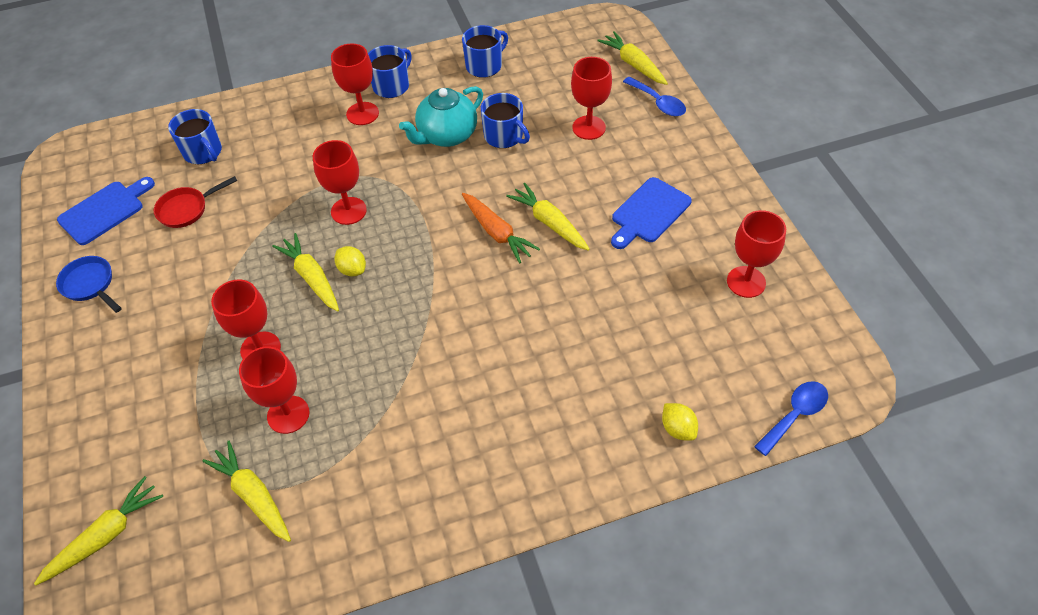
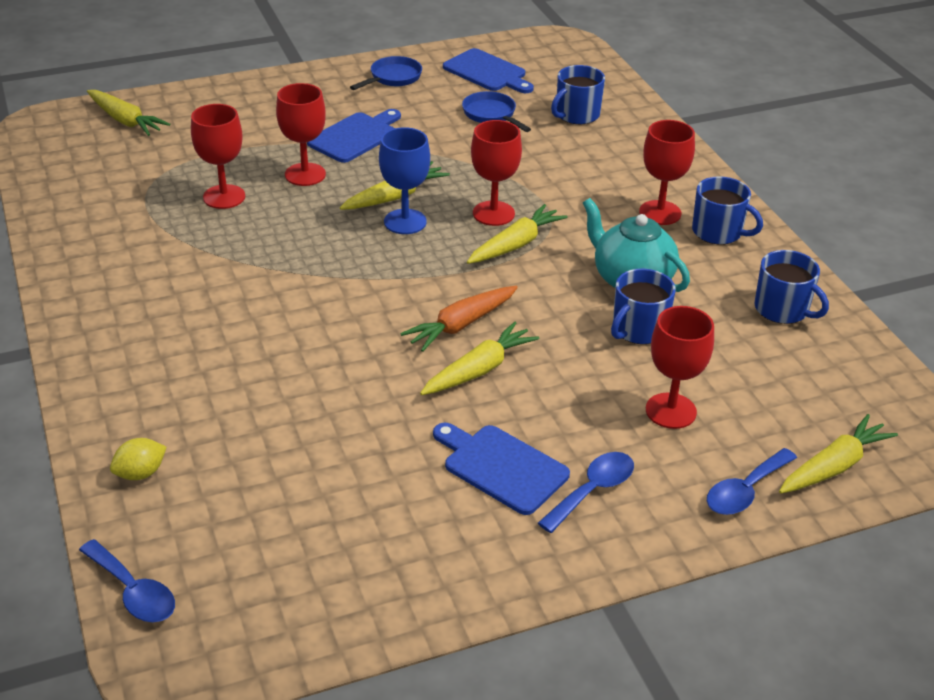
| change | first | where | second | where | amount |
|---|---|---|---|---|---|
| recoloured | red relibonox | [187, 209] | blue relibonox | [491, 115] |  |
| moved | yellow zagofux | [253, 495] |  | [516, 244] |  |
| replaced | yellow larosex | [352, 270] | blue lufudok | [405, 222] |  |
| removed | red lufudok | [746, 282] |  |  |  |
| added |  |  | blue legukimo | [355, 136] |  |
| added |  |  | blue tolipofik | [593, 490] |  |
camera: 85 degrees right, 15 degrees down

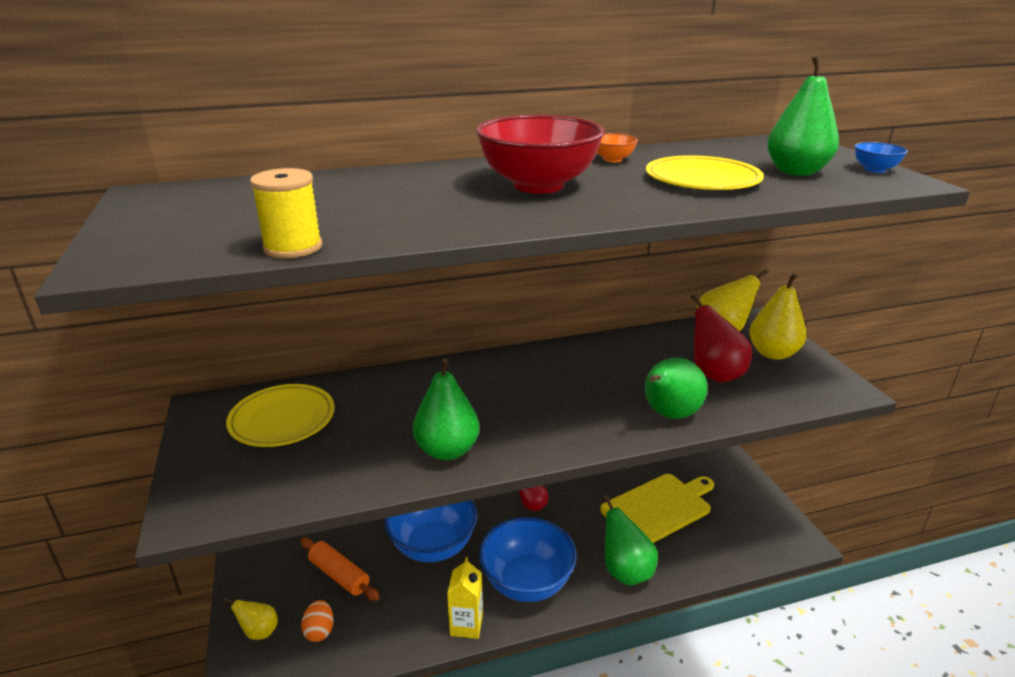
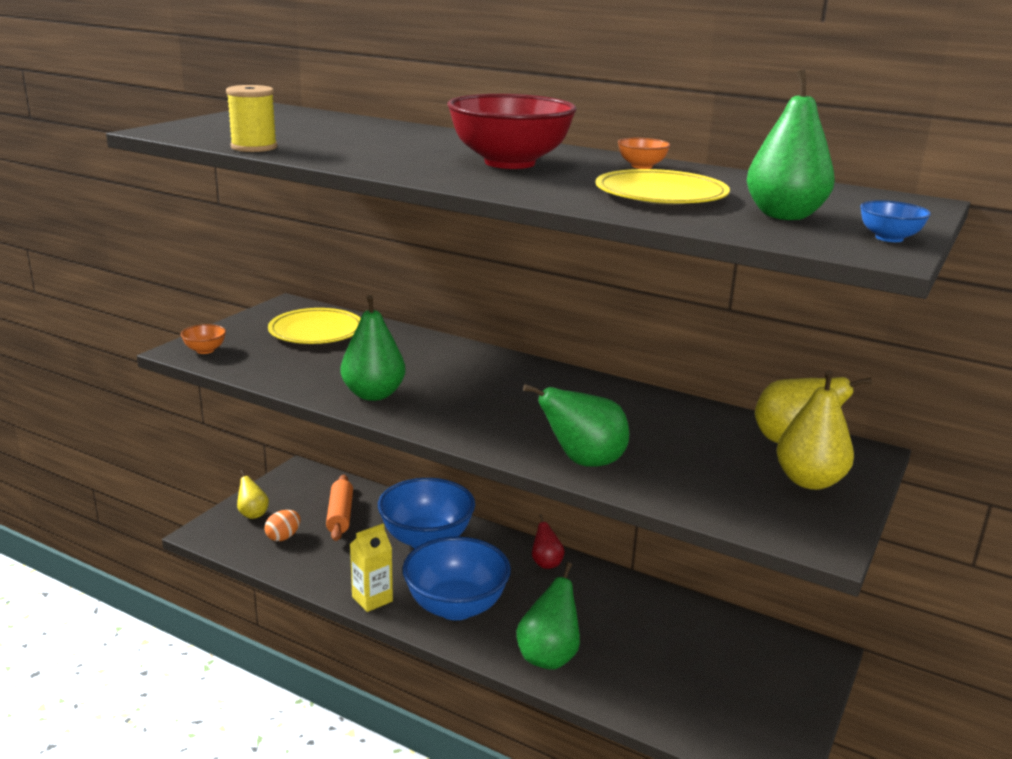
| change | first | where | second | where | amount |
|---|---|---|---|---|---|
| removed | yellow legukimo | [658, 508] |  |  |  |
| removed | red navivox | [714, 374] |  |  |  |
| added |  |  | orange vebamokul | [205, 350] |  |
camera: 45 degrees right, 5 degrees down

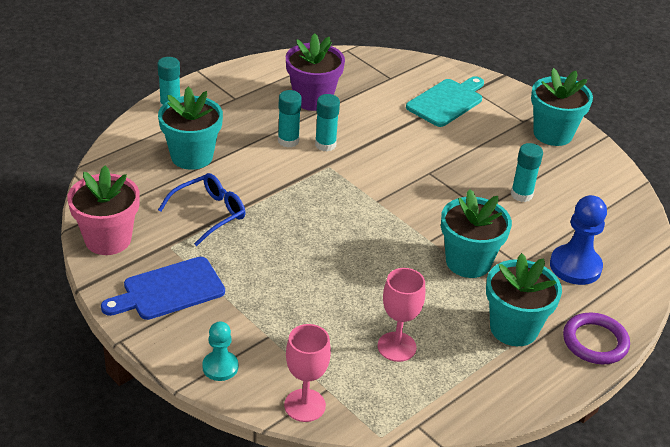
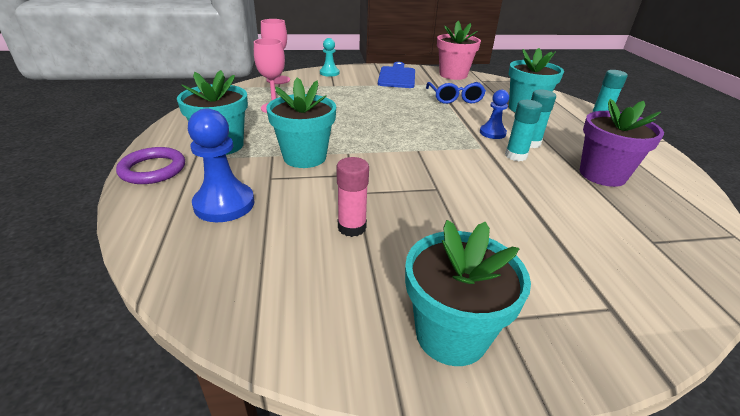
| change | first | where | second | where | amount |
|---|---|---|---|---|---|
| removed | turquoise legukimo | [447, 102] |  |  |  |
| recoloured | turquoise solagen | [521, 195] | pink solagen | [352, 227] |  |
| added |  |  | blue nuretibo | [492, 133] |  |
camera: 125 degrees right, 5 degrees down

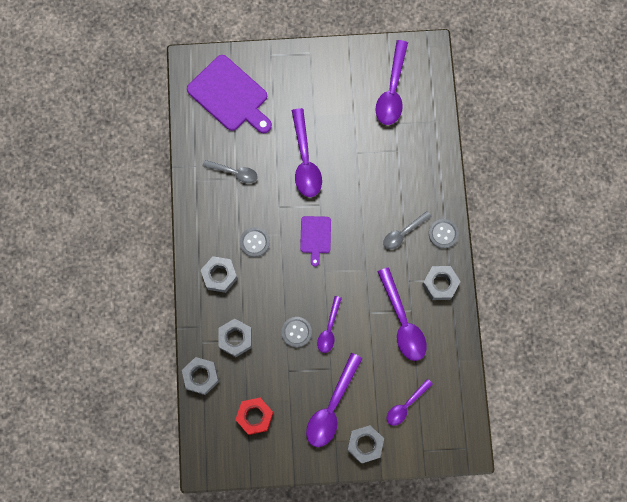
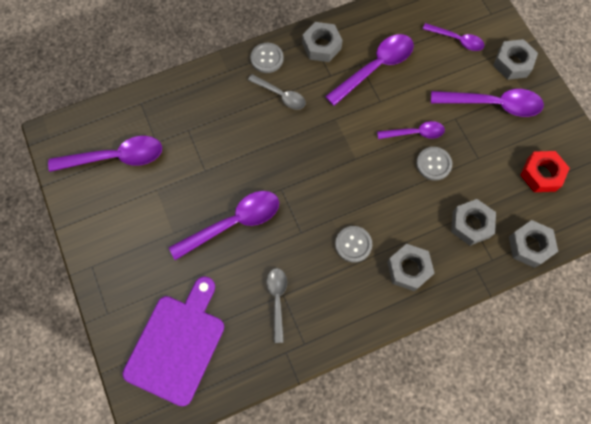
| change | first | where | second | where | amount |
|---|---|---|---|---|---|
| removed | purple legukimo | [315, 237] |  |  |  |
camera: 110 degrees left, 5 degrees down

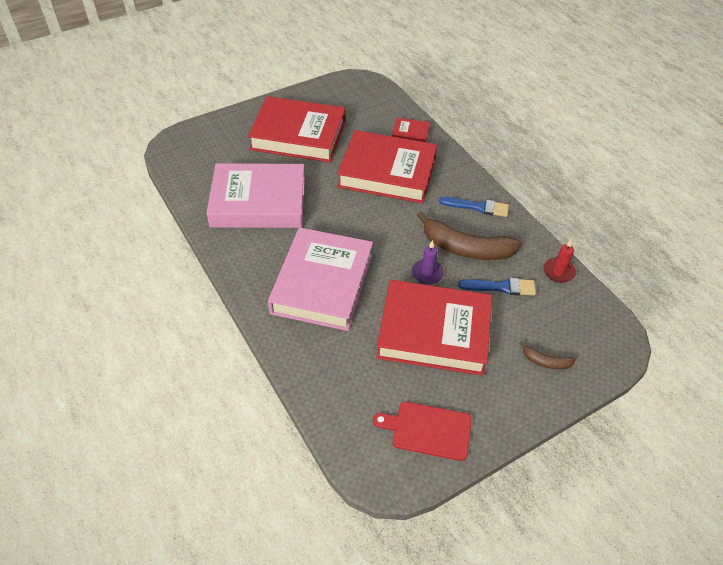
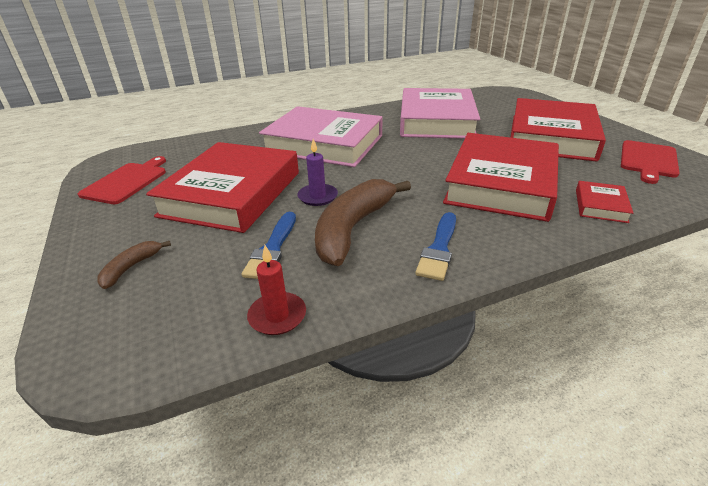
| change | first | where | second | where | amount |
|---|---|---|---|---|---|
| added |  |  | red legukimo | [648, 160] |  |
camera: 100 degrees right, 15 degrees down

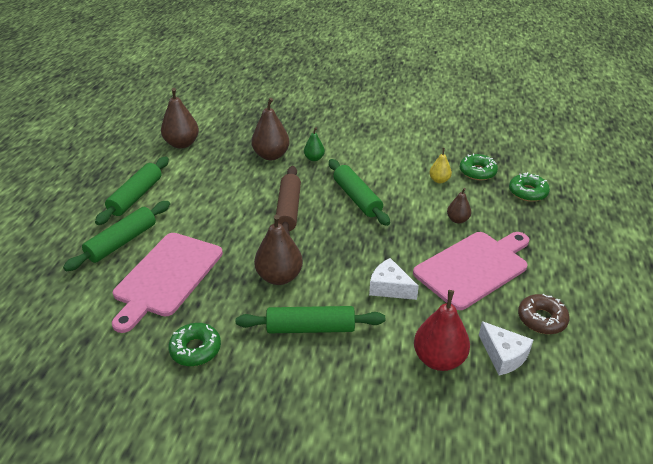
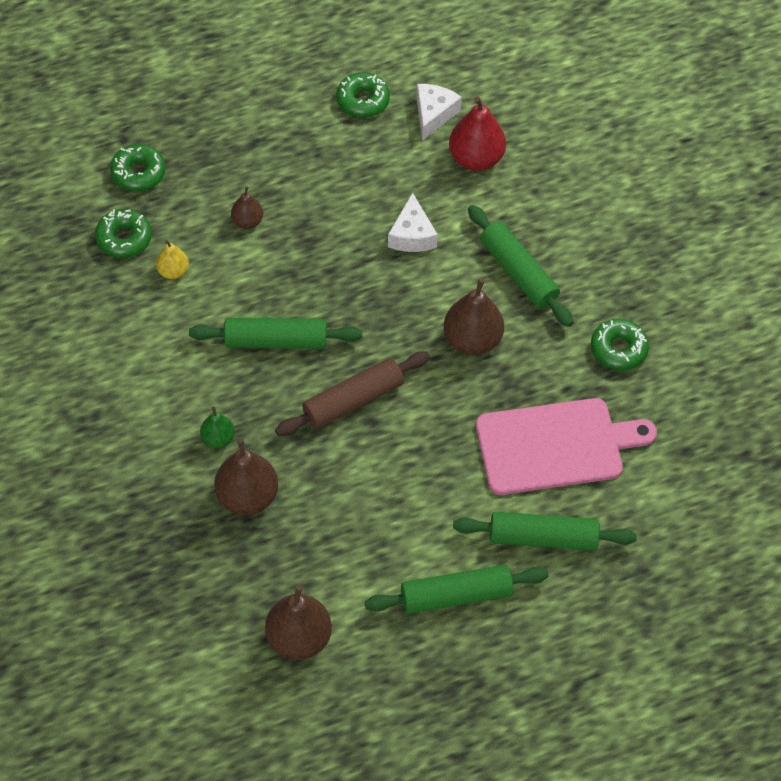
| change | first | where | second | where | amount |
|---|---|---|---|---|---|
| turned | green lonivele | [357, 198] |  | [276, 340] | 60 degrees clockwise |
| removed | pink legukimo | [473, 268] |  |  |  |
| recoloured | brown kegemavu | [541, 319] | green kegemavu | [363, 100] |  |
camera: 125 degrees left, 20 degrees up

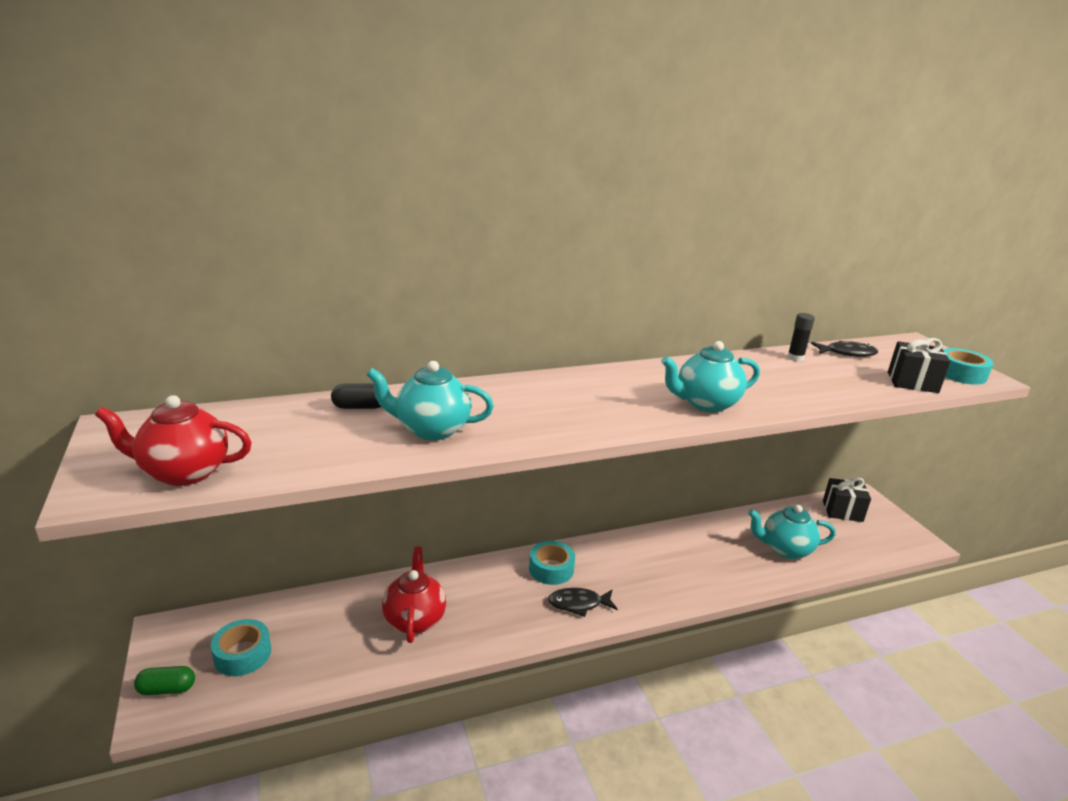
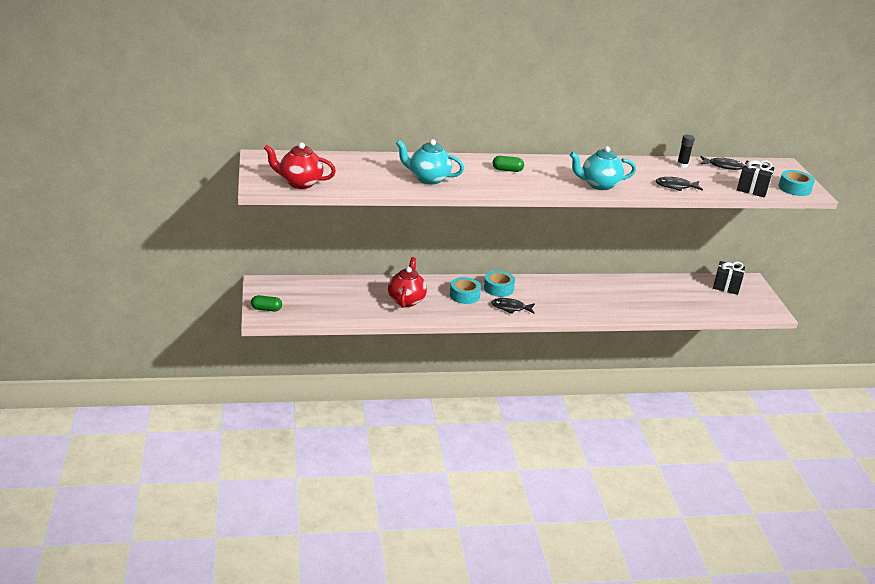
| change | first | where | second | where | amount |
|---|---|---|---|---|---|
| moved | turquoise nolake | [242, 654] |  | [464, 295] |  |
| removed | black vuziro | [360, 407] |  |  |  |
| removed | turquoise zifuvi | [785, 549] |  |  |  |
| added |  |  | green vuziro | [507, 170] |  |
| added |  |  | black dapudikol | [675, 186] |  |
camera: 10 degrees right, 5 degrees up

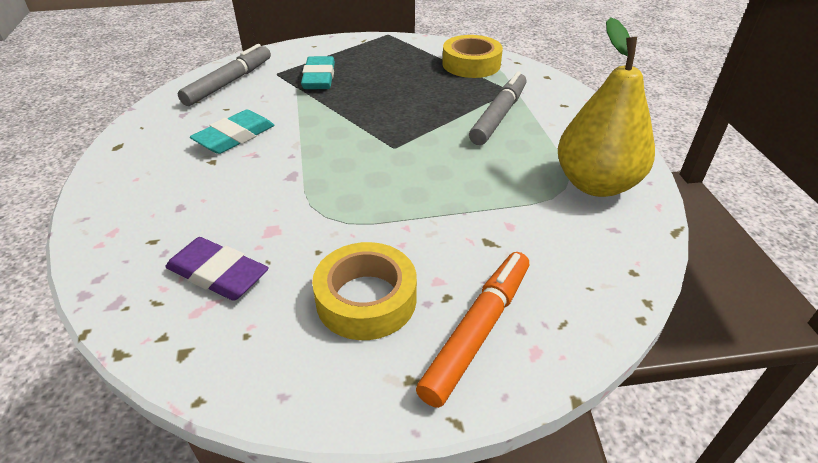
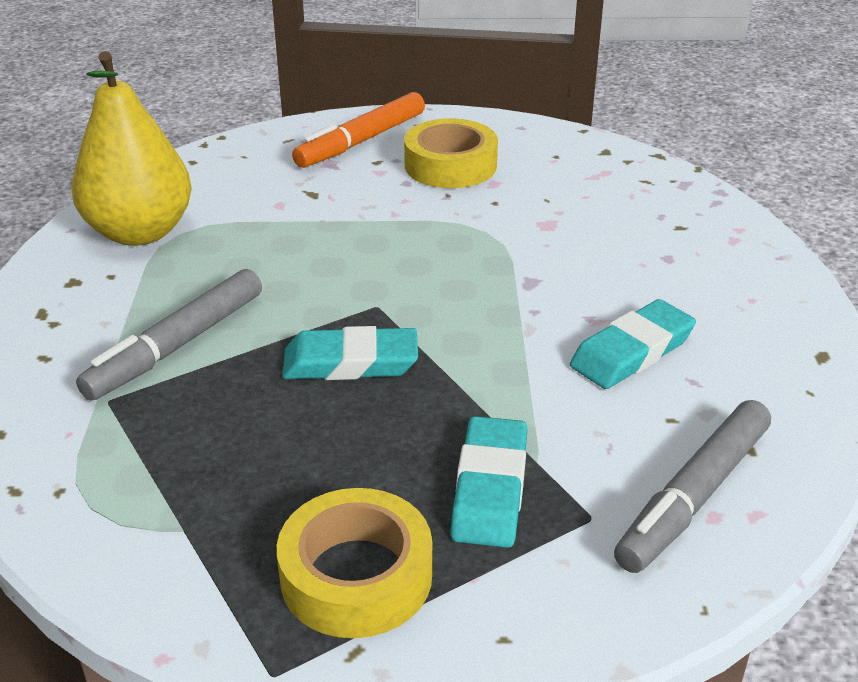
| change | first | where | second | where | amount |
|---|---|---|---|---|---|
| removed | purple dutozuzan | [218, 274] |  |  |  |
| moved | yellow nolake | [471, 64] |  | [356, 576] |  |
| added |  |  | turquoise dutozuzan | [350, 362] |  |
camera: 170 degrees left, 5 degrees down

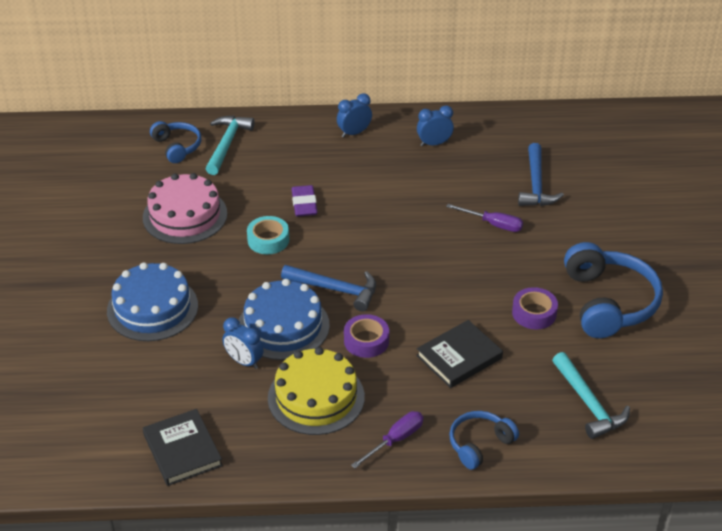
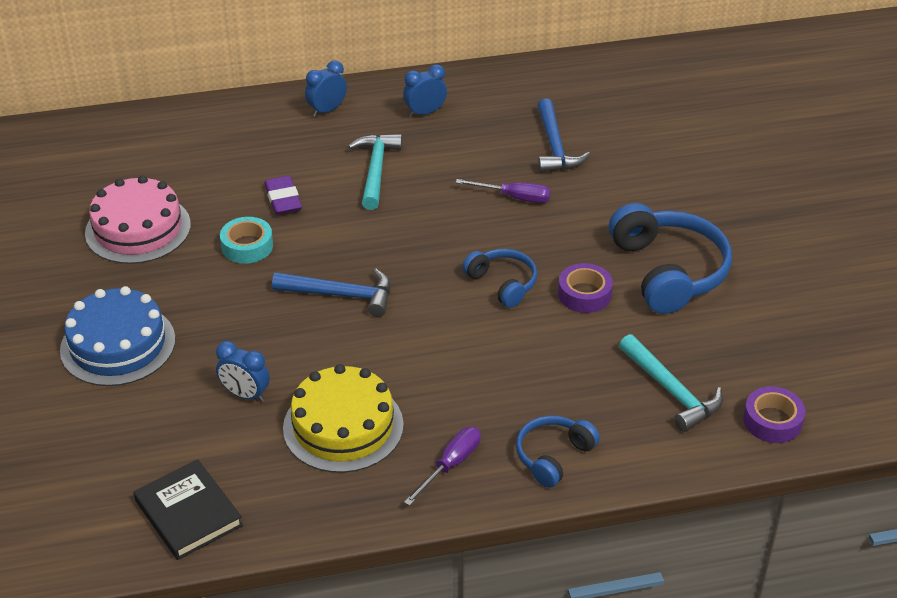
| change | first | where | second | where | amount |
|---|---|---|---|---|---|
| moved | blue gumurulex | [177, 147] |  | [502, 283] |  |
| moved | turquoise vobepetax | [227, 144] |  | [376, 170] |  |
| removed | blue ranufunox | [283, 326] |  |  |  |
| moved | purple nolake | [366, 341] |  | [772, 421] |  |
| removed | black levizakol | [459, 357] |  |  |  |
camera: 10 degrees left, 0 degrees up

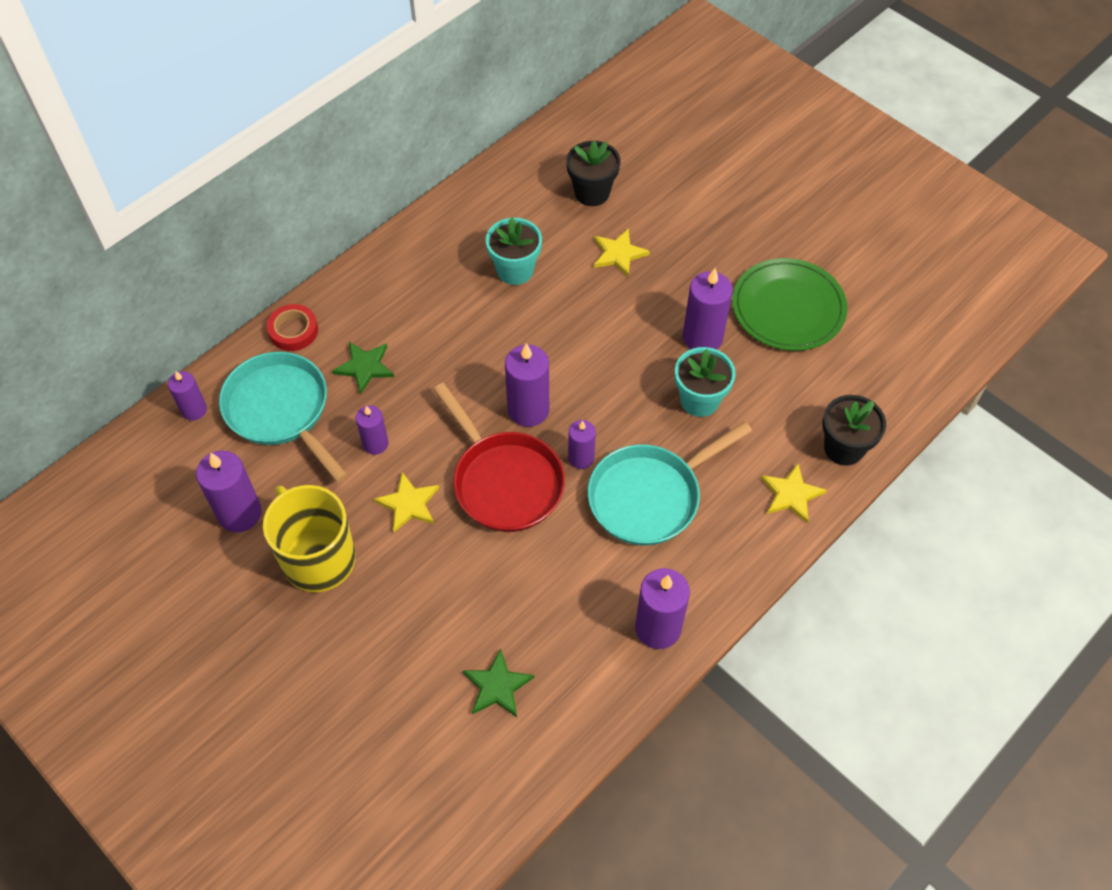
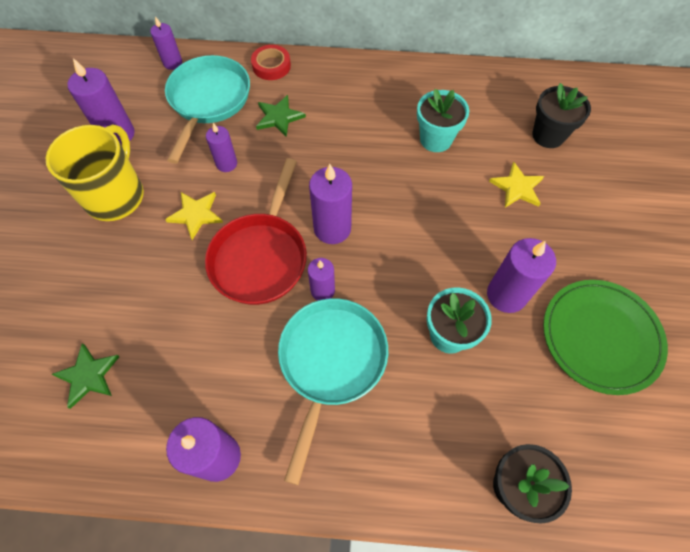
| change | first | where | second | where | amount |
|---|---|---|---|---|---|
| turned | turquoise relibonox | [649, 496] |  | [331, 362] | 90 degrees clockwise |
| removed | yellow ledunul | [791, 494] |  |  |  |
camera: 50 degrees right, 5 degrees up

